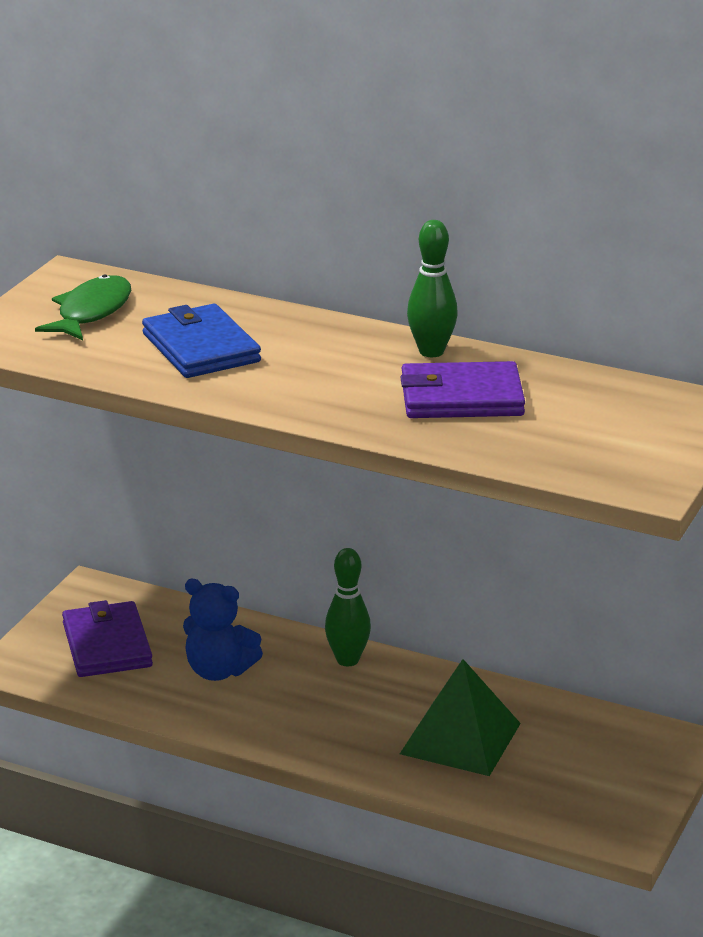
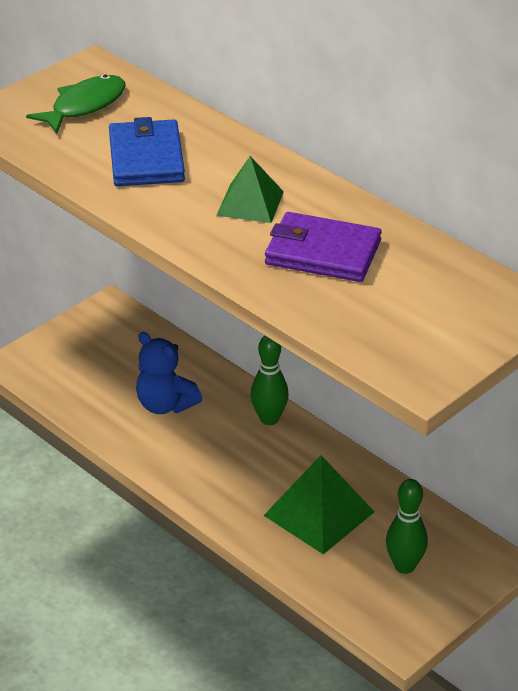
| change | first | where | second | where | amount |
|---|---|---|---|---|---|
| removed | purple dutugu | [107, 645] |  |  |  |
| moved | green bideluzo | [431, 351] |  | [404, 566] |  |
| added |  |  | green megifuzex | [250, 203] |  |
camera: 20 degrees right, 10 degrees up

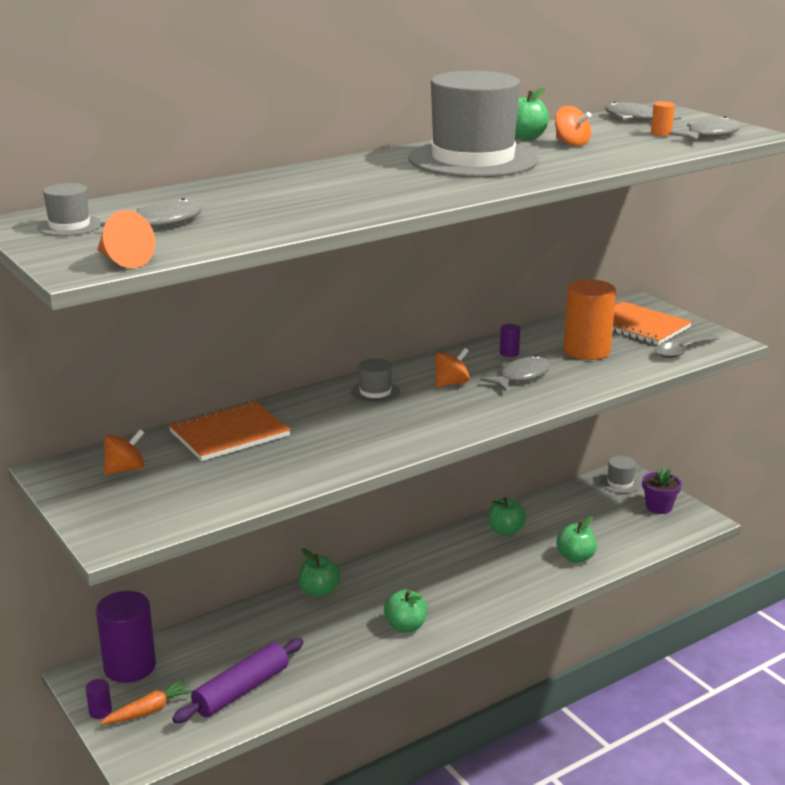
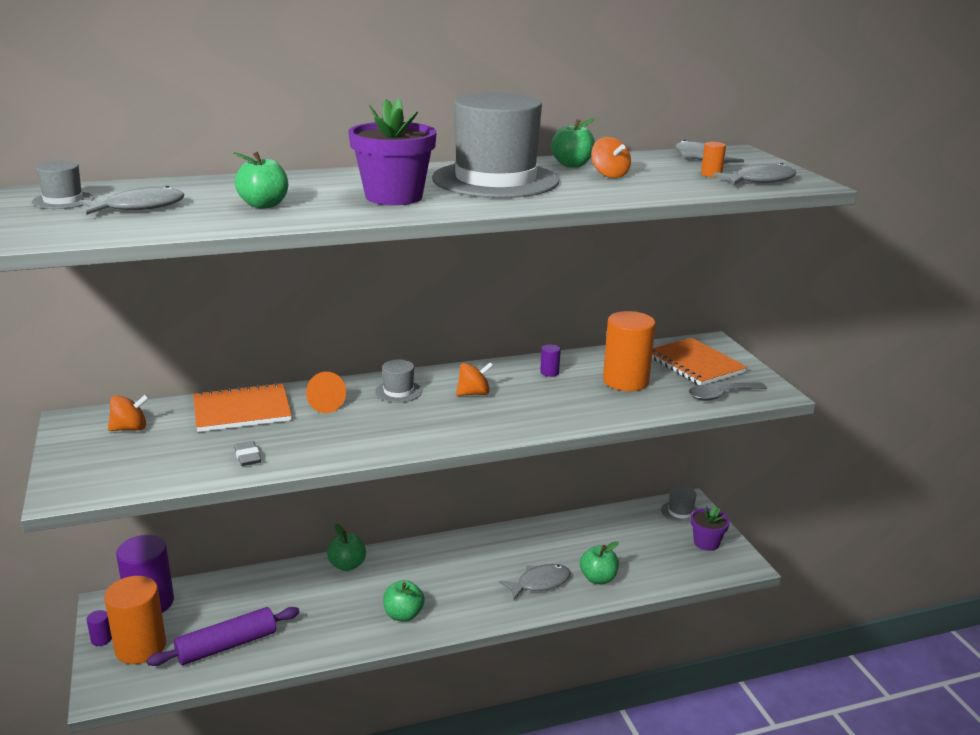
| change | first | where | second | where | amount |
|---|---|---|---|---|---|
| moved | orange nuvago | [123, 261] |  | [323, 404] |  |
| replaced | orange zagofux | [149, 710] | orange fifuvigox | [140, 647] |  |
| moved | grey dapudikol | [521, 376] |  | [539, 583] |  |
| moved | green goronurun | [505, 531] |  | [264, 205] |  |
| added |  |  | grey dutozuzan | [247, 457] |  |
| added |  |  | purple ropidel | [394, 197] |  |
camera: 15 degrees right, 0 degrees up

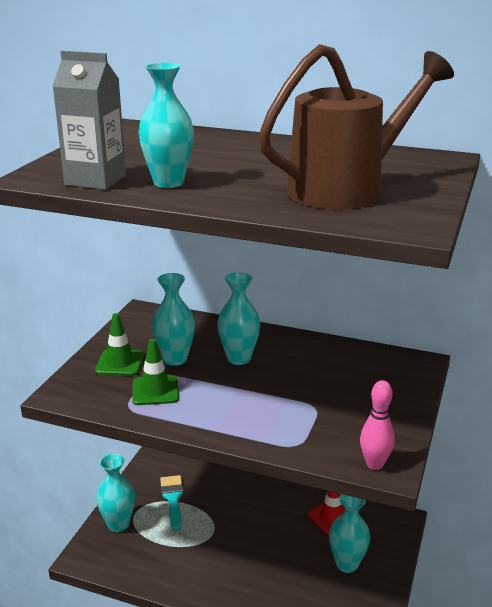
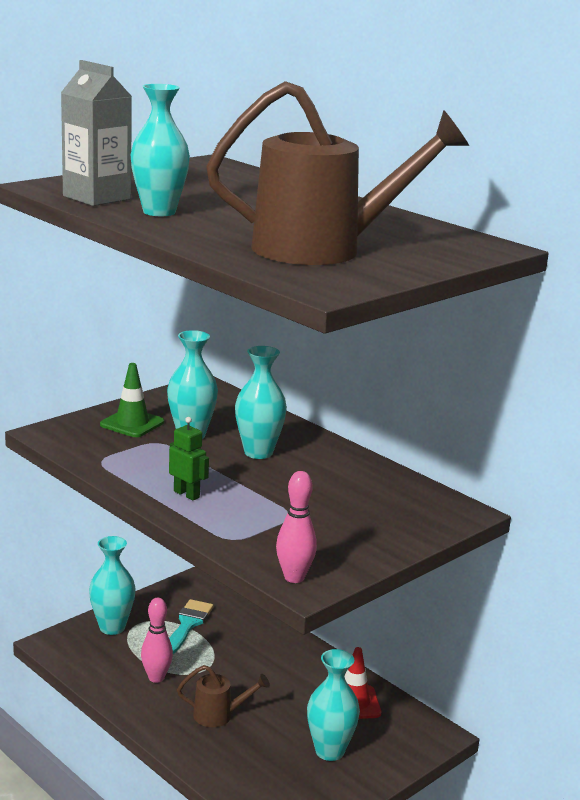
| change | first | where | second | where | amount |
|---|---|---|---|---|---|
| removed | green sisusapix | [155, 391] |  |  |  |
| added |  |  | pink bideluzo | [156, 678] |  |
| added |  |  | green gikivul | [187, 494] |  |
| added |  |  | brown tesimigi | [219, 715] |  |
camera: 25 degrees right, 5 degrees down

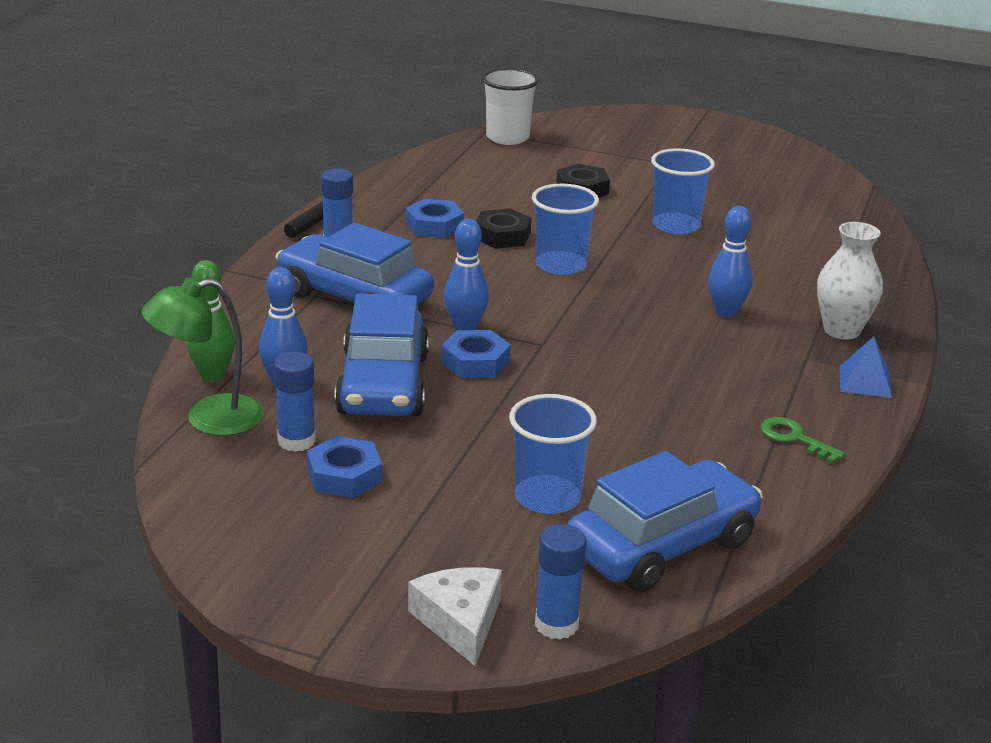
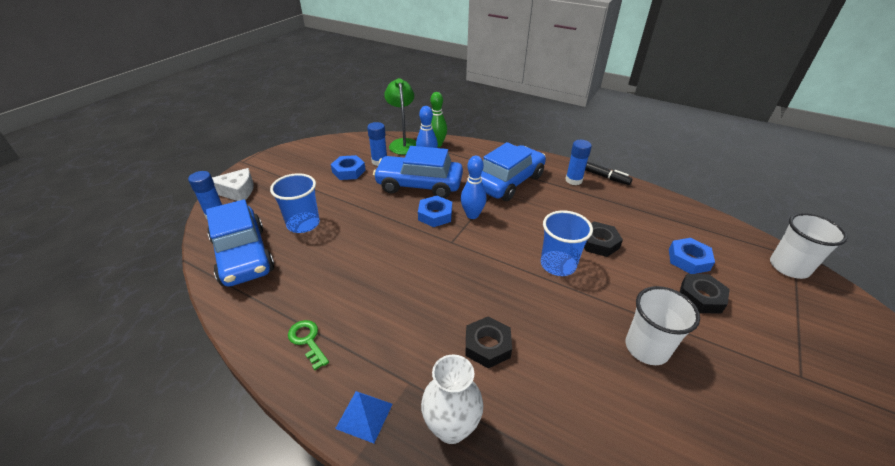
| change | first | where | second | where | amount |
|---|---|---|---|---|---|
| moved | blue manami | [434, 225] |  | [688, 259] |  |
| recoloured | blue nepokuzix | [676, 226] | white nepokuzix | [646, 348] |  |
| replaced | blue bideluzo | [726, 312] | black manami | [487, 345] |  |
| turned | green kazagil | [794, 438] |  | [307, 341] | 90 degrees counterclockwise |
camera: 100 degrees right, 10 degrees up

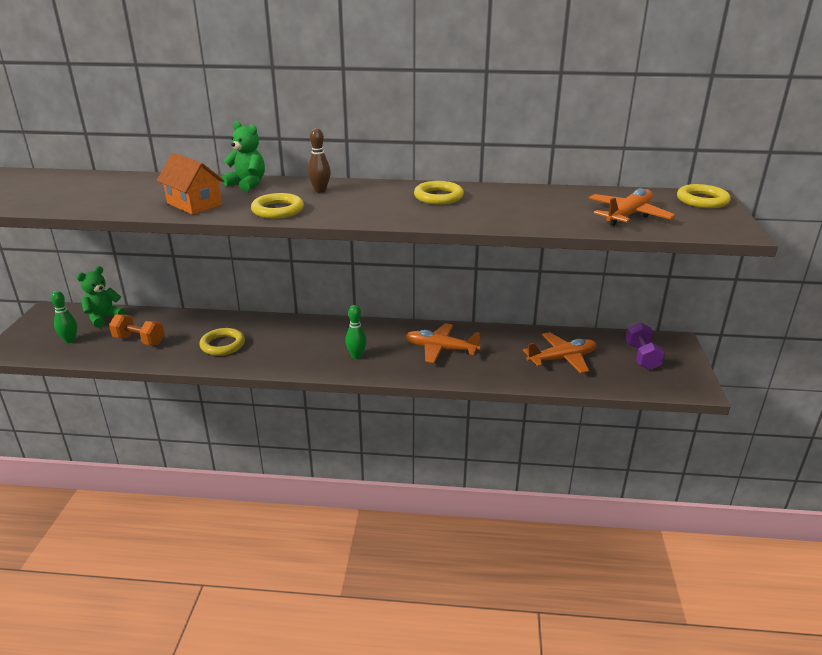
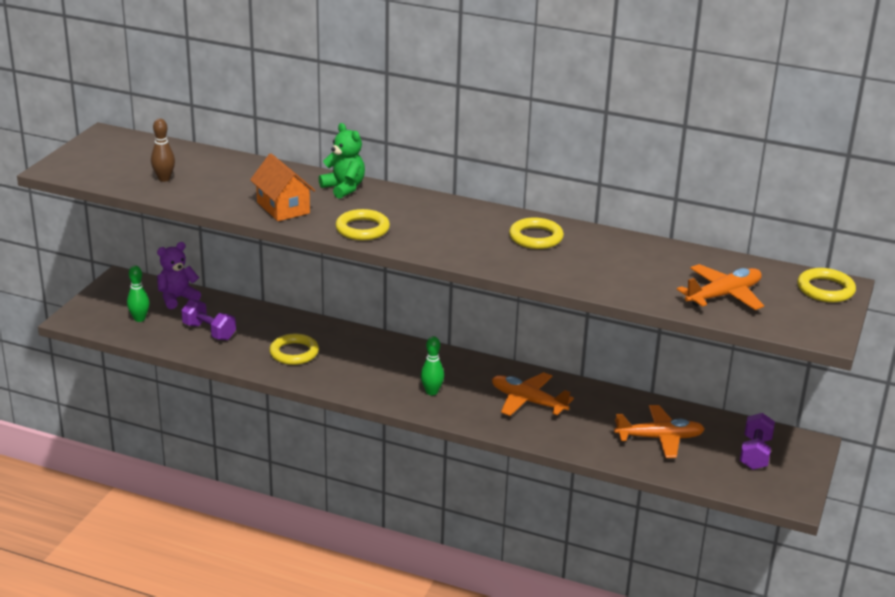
| change | first | where | second | where | amount |
|---|---|---|---|---|---|
| recoloured | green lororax | [104, 318] | purple lororax | [177, 298] |  |
| recoloured | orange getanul | [139, 340] | purple getanul | [209, 332] |  |
| moved | brown bideluzo | [320, 190] |  | [164, 179] |  |
camera: 15 degrees right, 0 degrees up

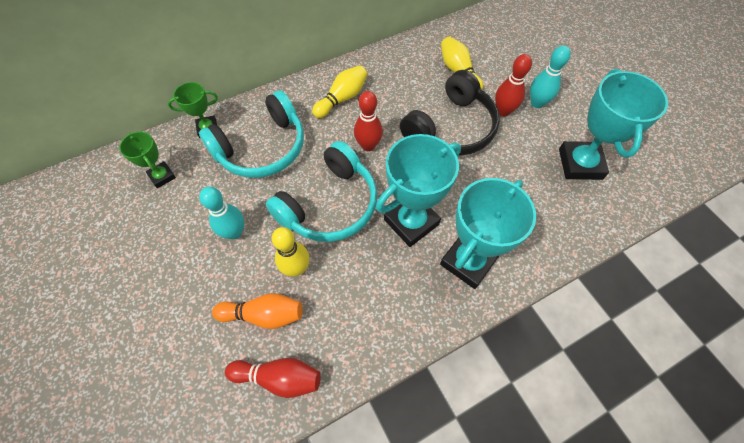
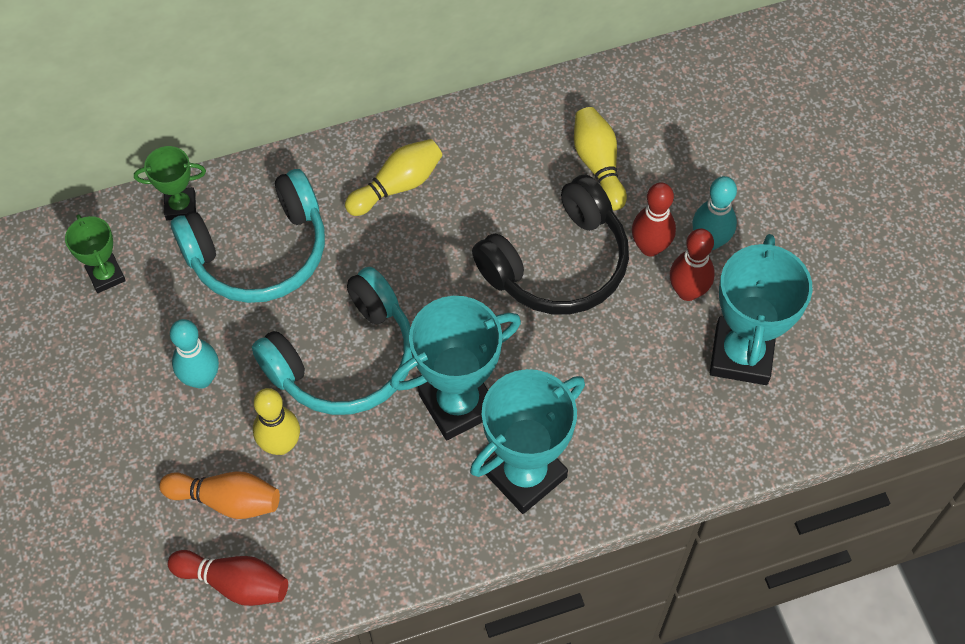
| change | first | where | second | where | amount |
|---|---|---|---|---|---|
| moved | red bideluzo | [368, 145] |  | [687, 291] |  |
camera: 10 degrees right, 0 degrees up

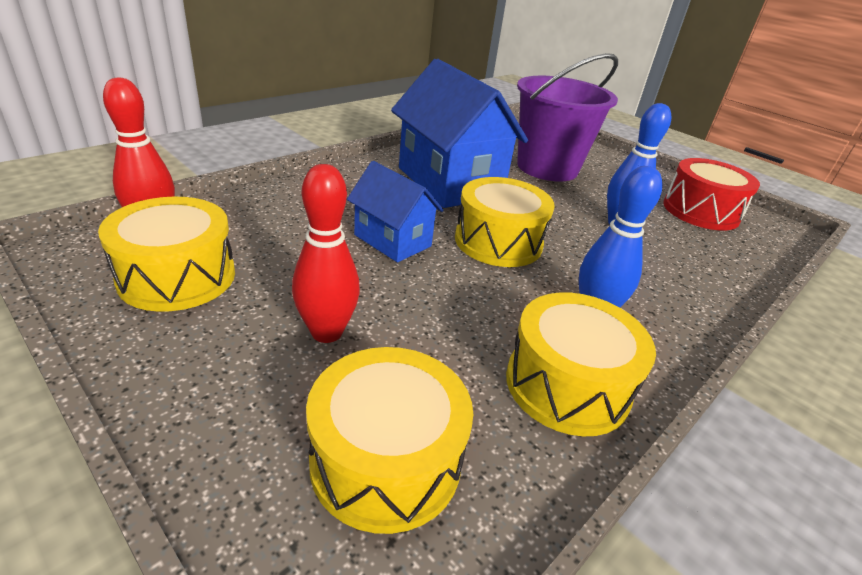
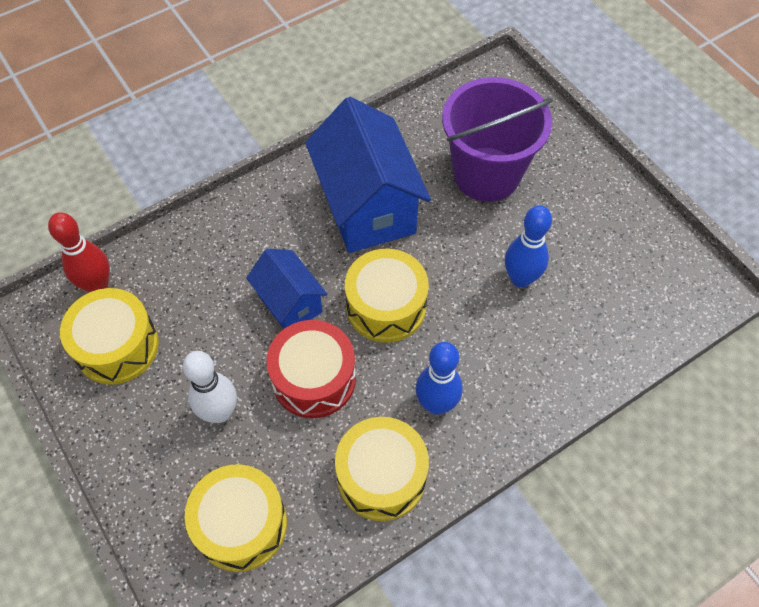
| change | first | where | second | where | amount |
|---|---|---|---|---|---|
| recoloured | red bideluzo | [327, 332] | white bideluzo | [220, 412] |  |
| moved | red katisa | [700, 211] |  | [314, 378] |  |
camera: 15 degrees right, 25 degrees up

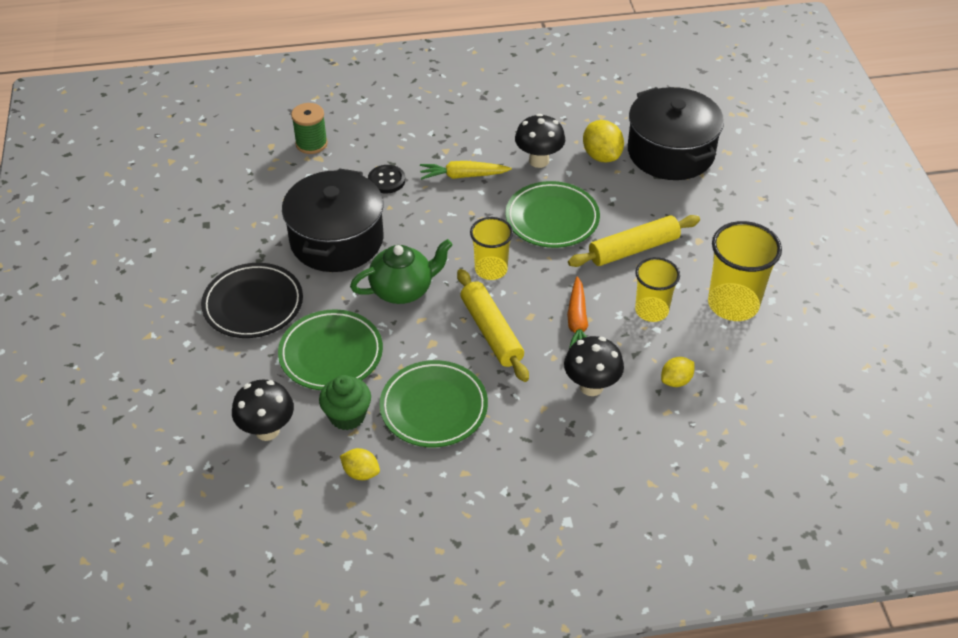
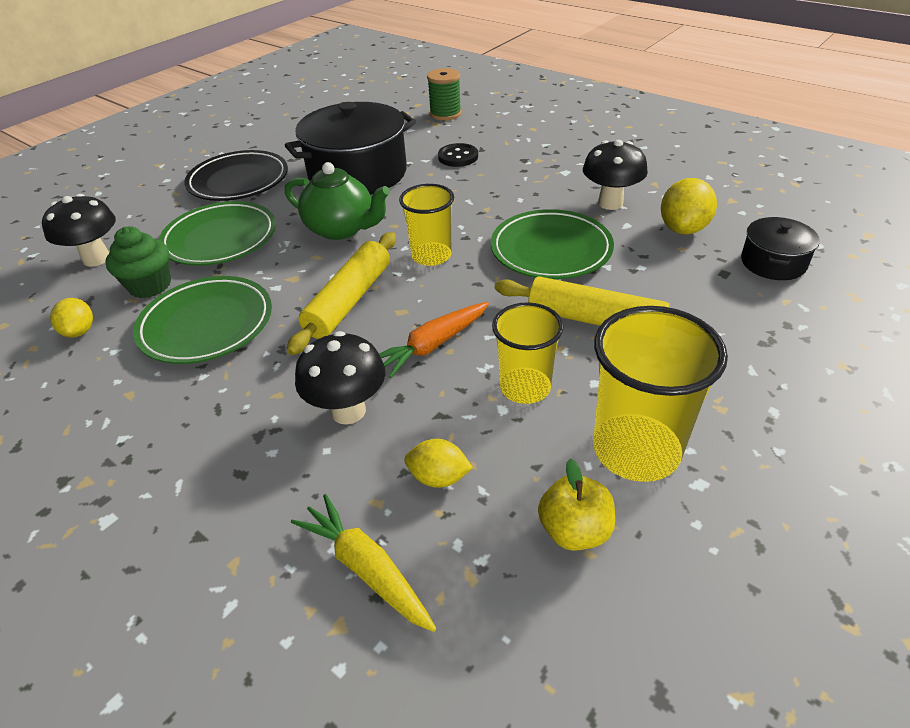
| change | first | where | second | where | amount |
|---|---|---|---|---|---|
| moved | yellow zagofux | [463, 176] |  | [366, 569] |  |
| resized | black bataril | [670, 152] |  | [773, 263] | x0.50 |
| added |  |  | yellow goronurun | [574, 530] |  |
camera: 50 degrees right, 5 degrees down

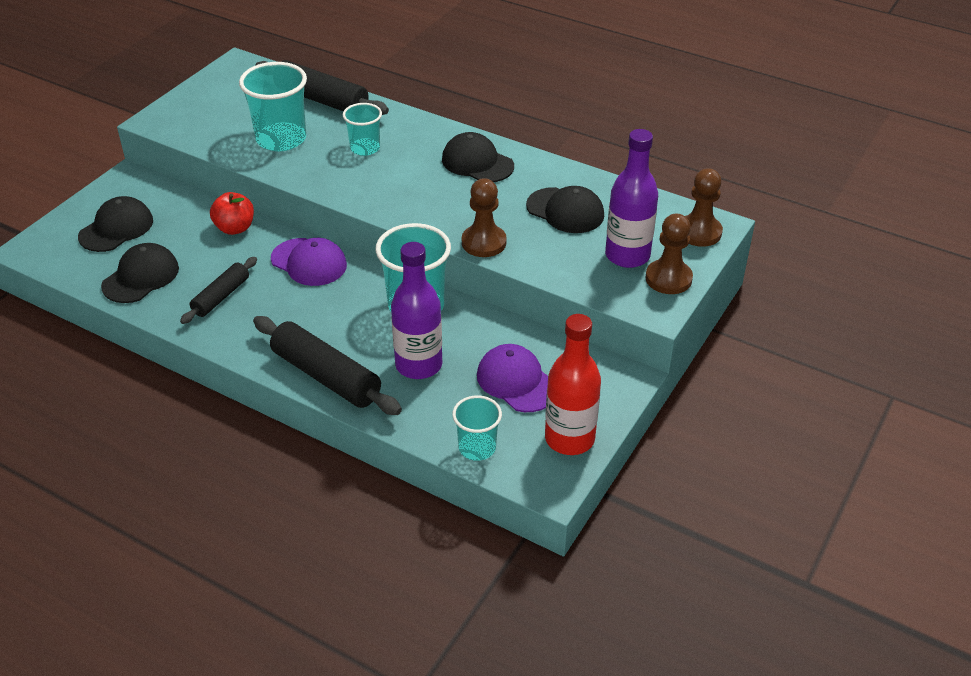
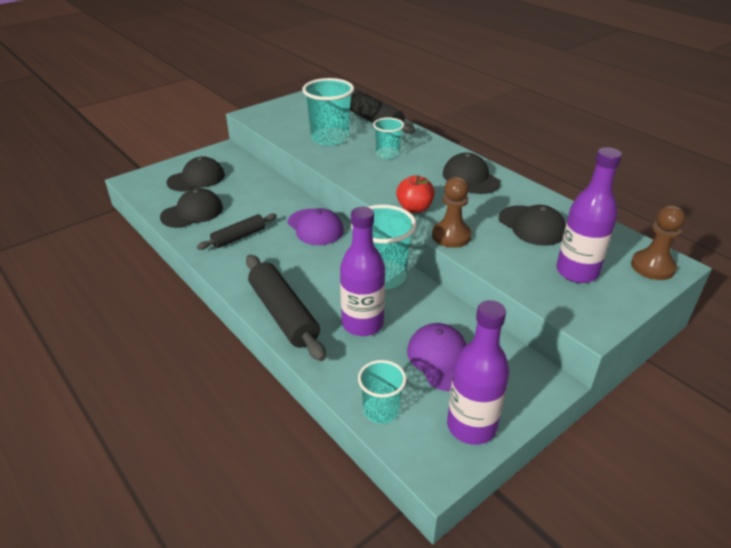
| change | first | where | second | where | amount |
|---|---|---|---|---|---|
| moved | red goronurun | [235, 228] |  | [414, 208] |  |
| recoloured | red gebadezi | [569, 439] | purple gebadezi | [471, 426] |  |
| removed | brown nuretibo | [668, 279] |  |  |  |
camera: 20 degrees right, 5 degrees down

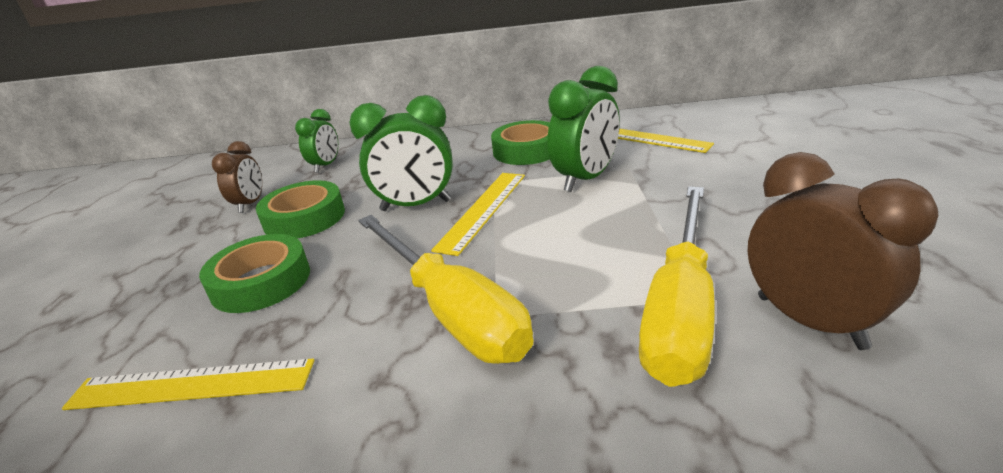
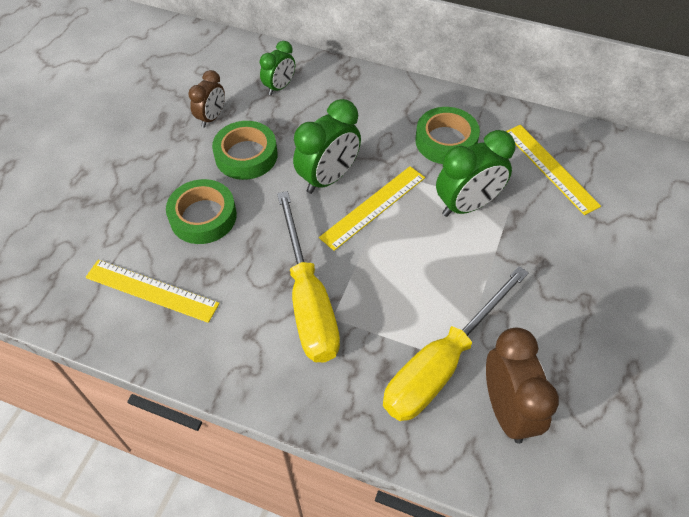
| change | first | where | second | where | amount |
|---|---|---|---|---|---|
| turned | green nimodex | [416, 205] |  | [328, 178] | 60 degrees counterclockwise |
camera: 20 degrees right, 25 degrees up

